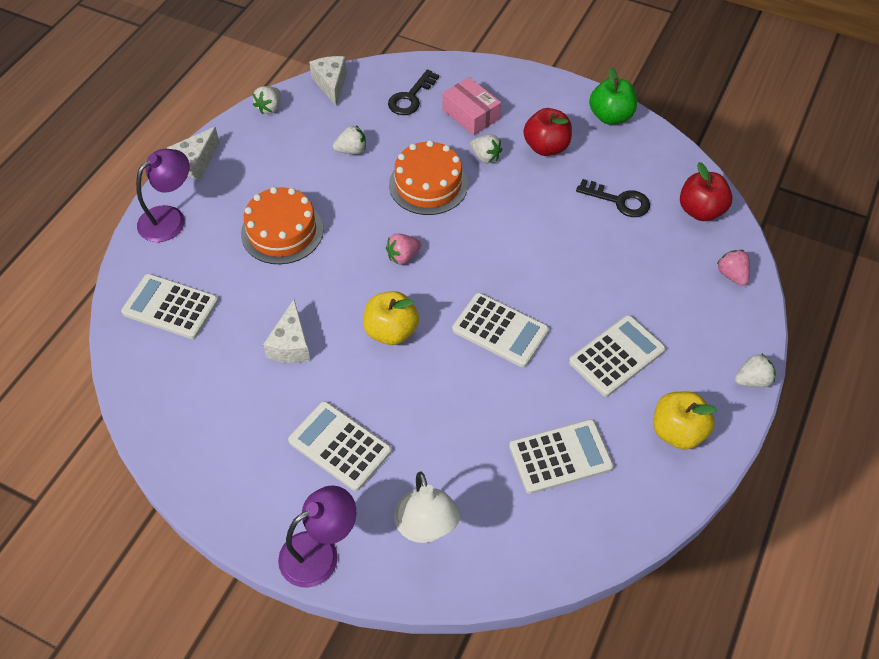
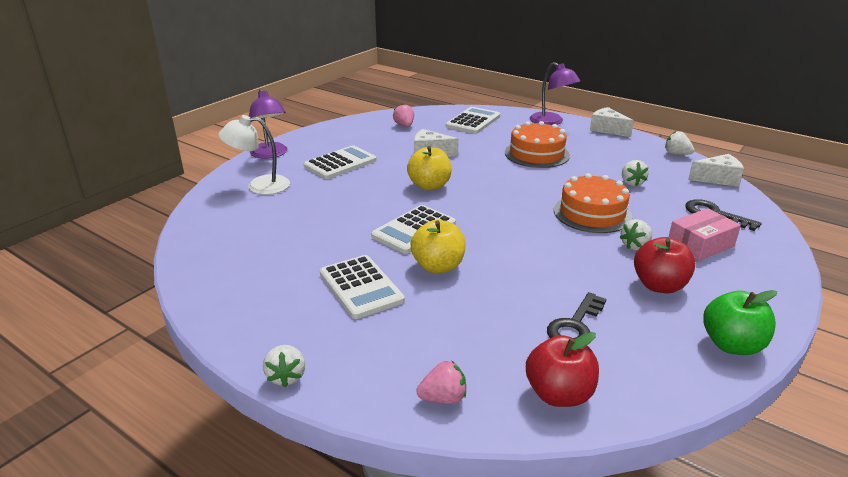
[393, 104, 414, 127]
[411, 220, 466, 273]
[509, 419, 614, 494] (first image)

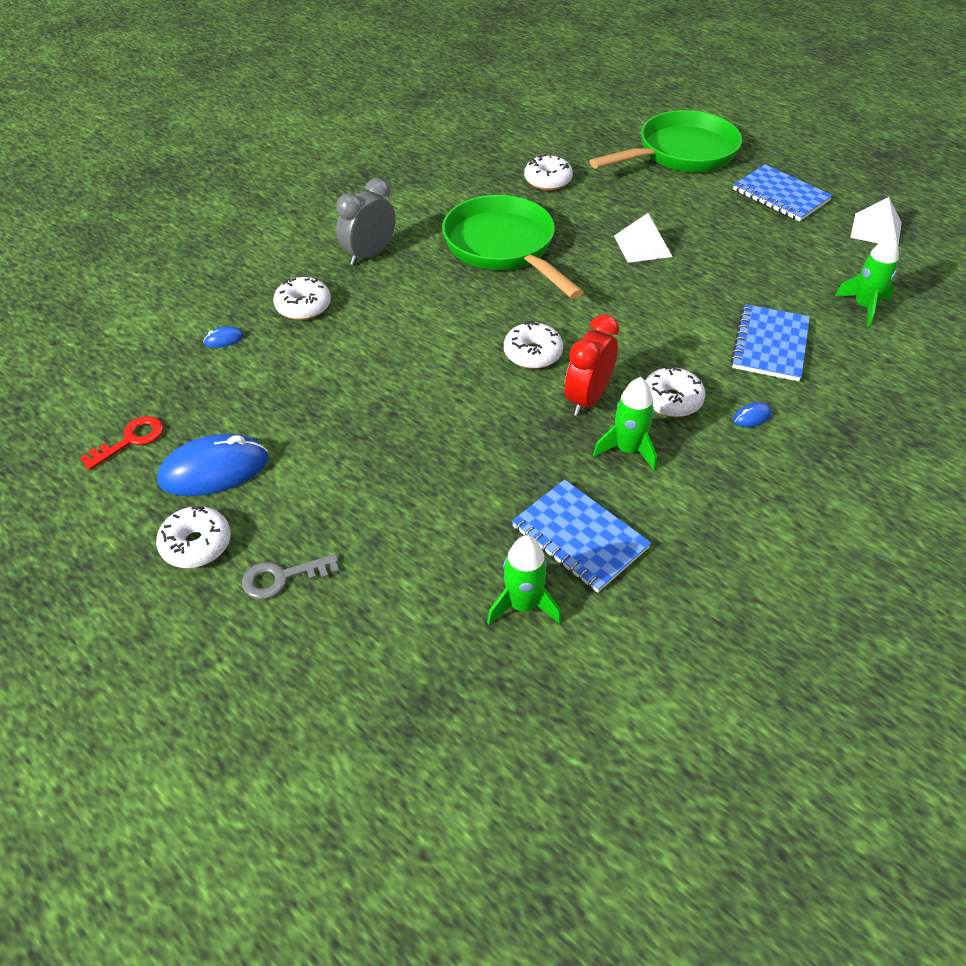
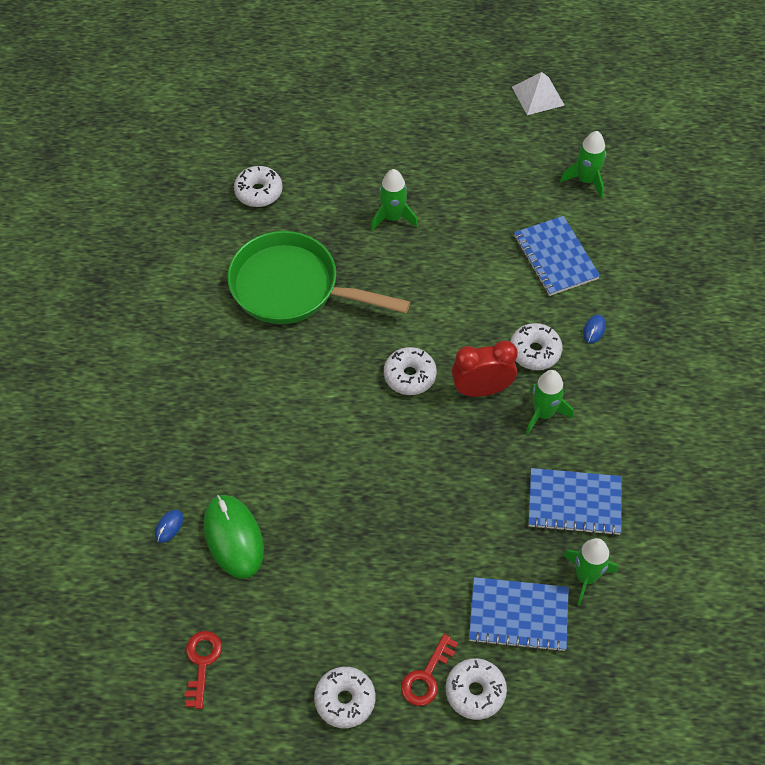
[589, 110, 742, 172] (first image)
[469, 577, 569, 652]
[336, 178, 396, 266] (first image)
[371, 169, 418, 231]
[445, 658, 507, 720]
[452, 341, 518, 397]
[157, 434, 268, 496] (first image)
[401, 634, 458, 706]
[204, 495, 264, 579]

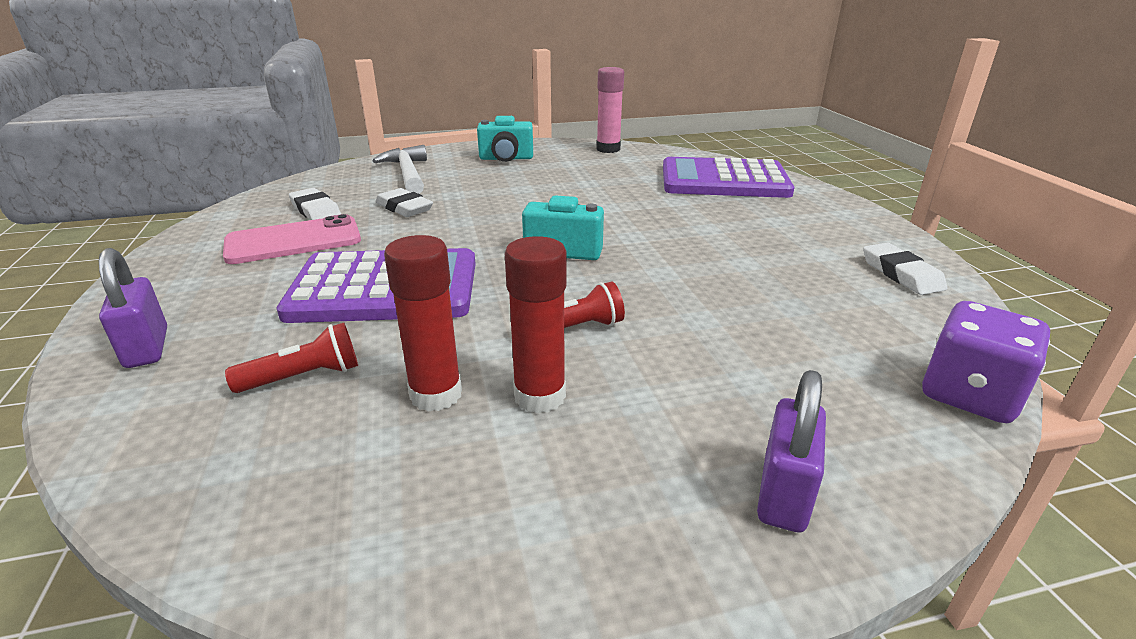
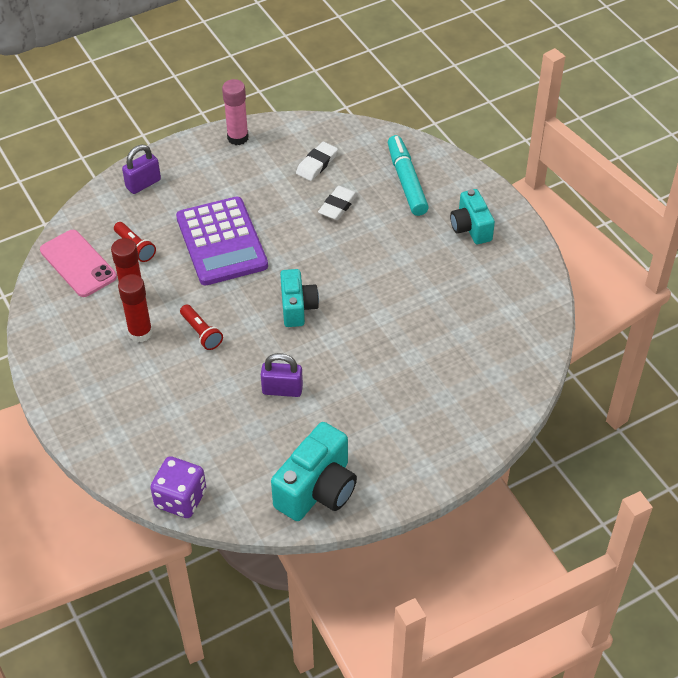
[222, 79, 249, 145]
[388, 135, 429, 216]
[663, 157, 794, 198] (first image)
[40, 230, 117, 297]
[271, 422, 357, 521]
[261, 353, 303, 397]

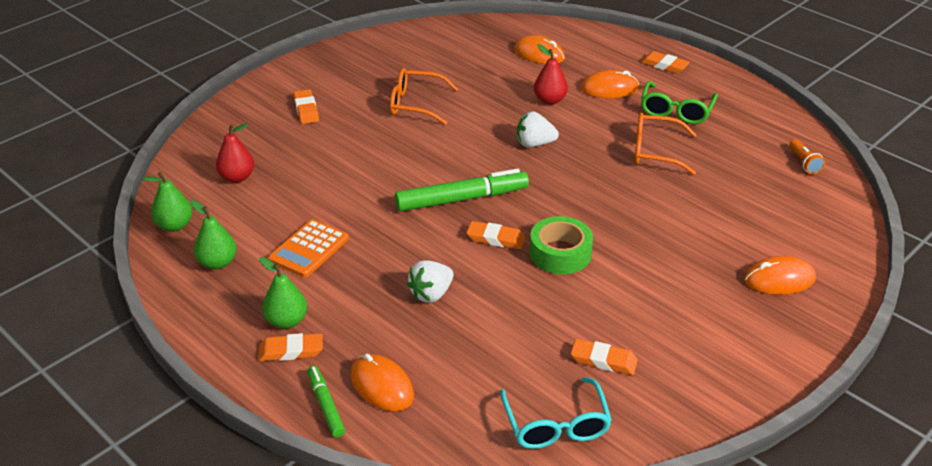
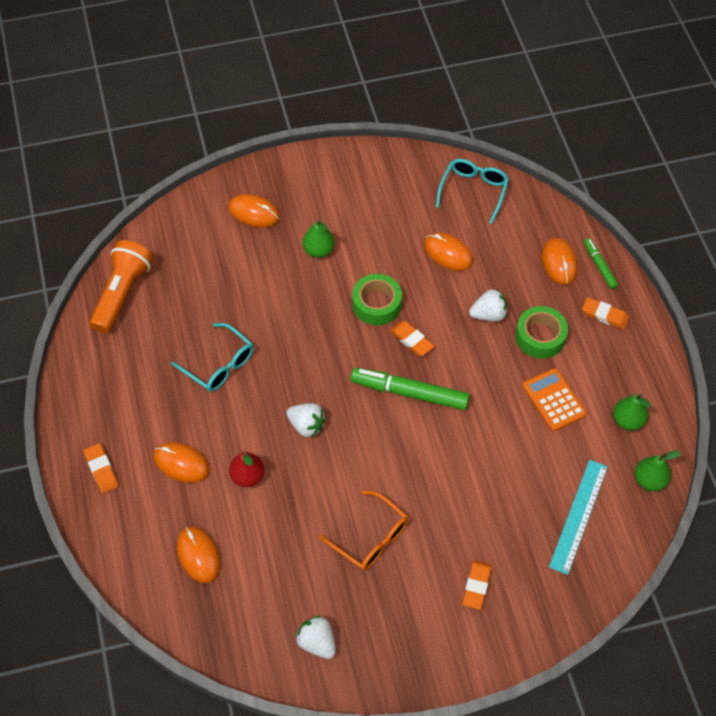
[641, 81, 718, 124] (first image)
[171, 323, 254, 392]
[549, 460, 608, 575]
[89, 240, 153, 334]
[522, 368, 587, 431]
[303, 219, 335, 258]
[571, 339, 638, 375] (first image)
[584, 238, 618, 289]
[424, 233, 473, 270]
[516, 306, 568, 359]
[295, 616, 336, 659]

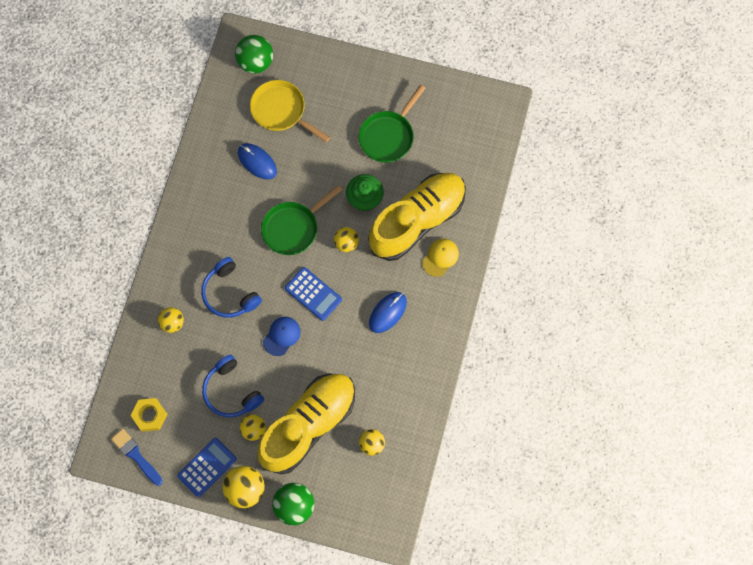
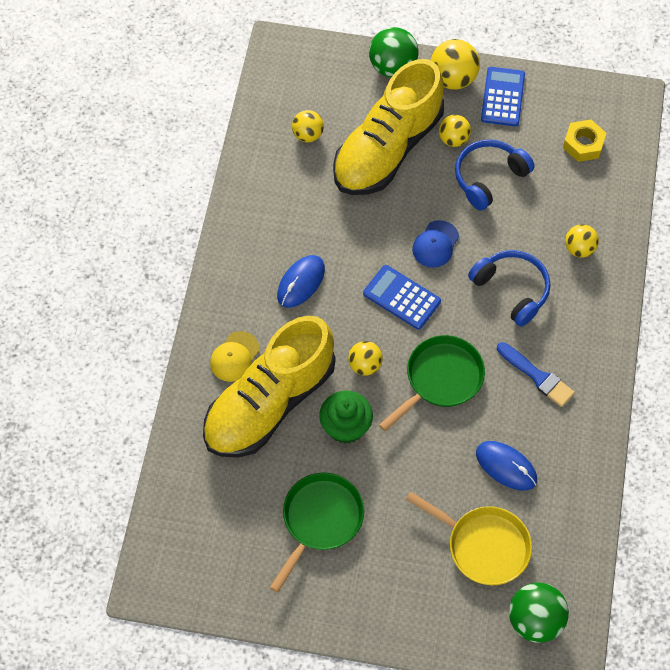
[455, 139, 535, 211]
[497, 342, 575, 407]
[481, 67, 525, 127]

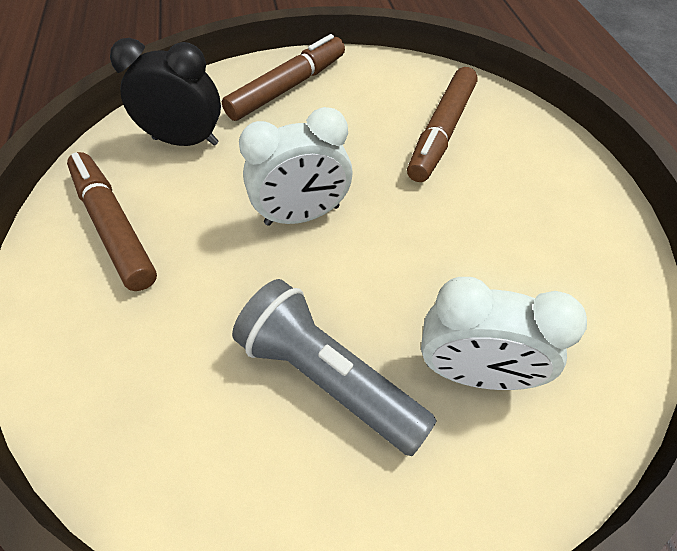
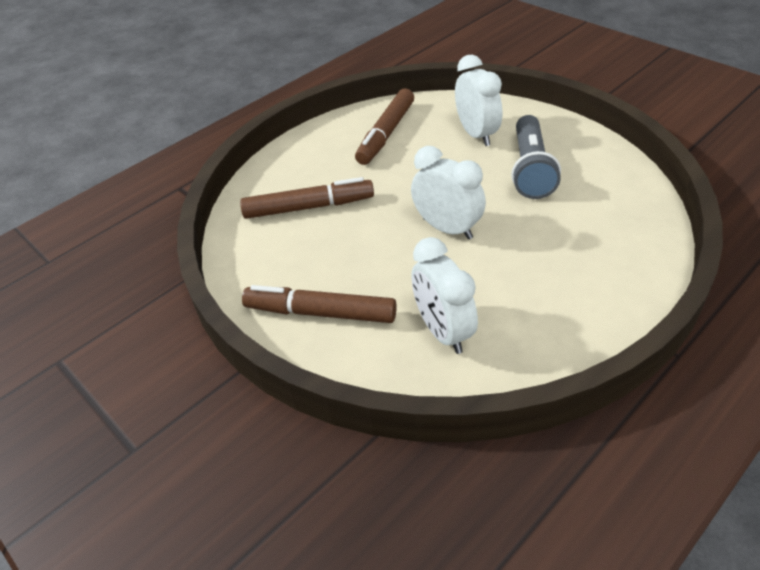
[411, 237, 478, 354]
[355, 89, 414, 165]

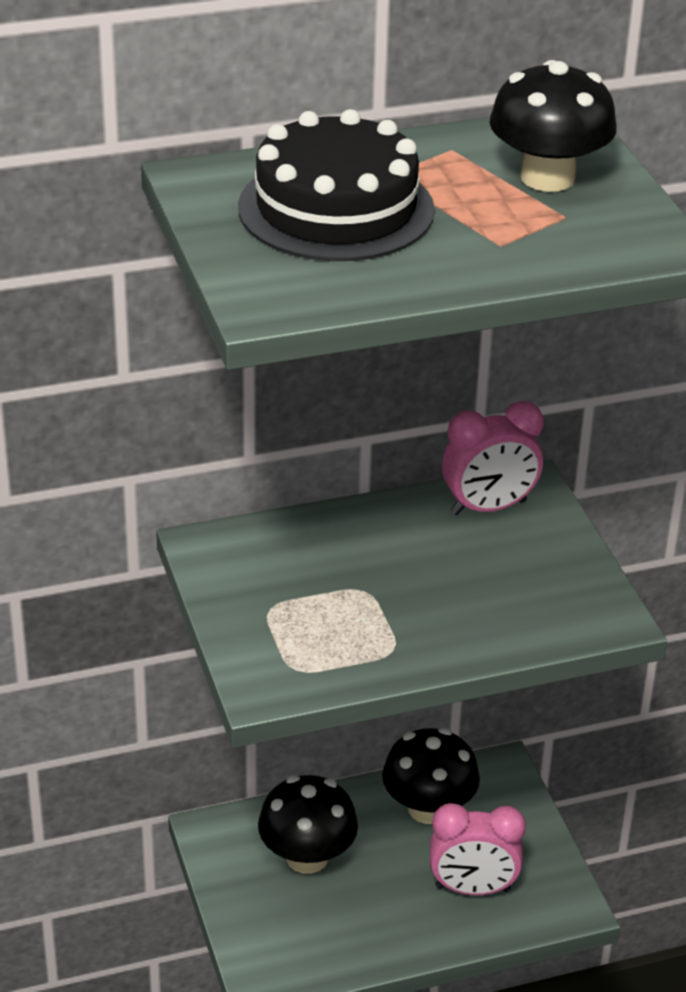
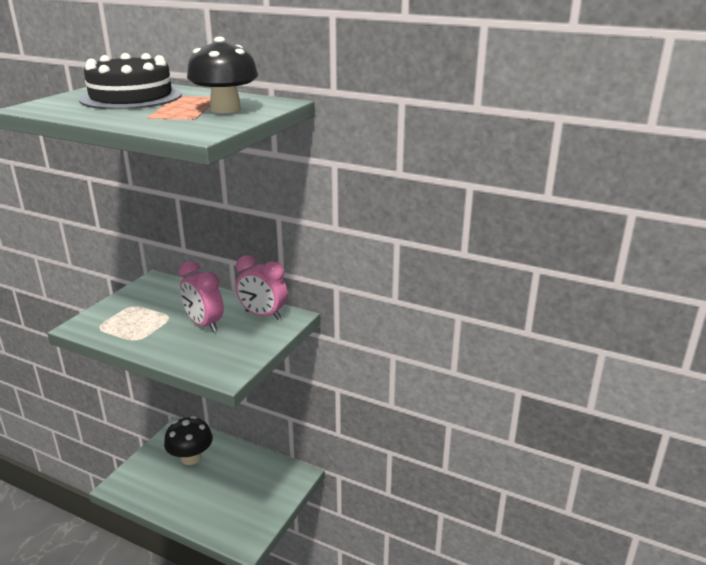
[382, 728, 480, 824] (first image)
[179, 261, 224, 332]

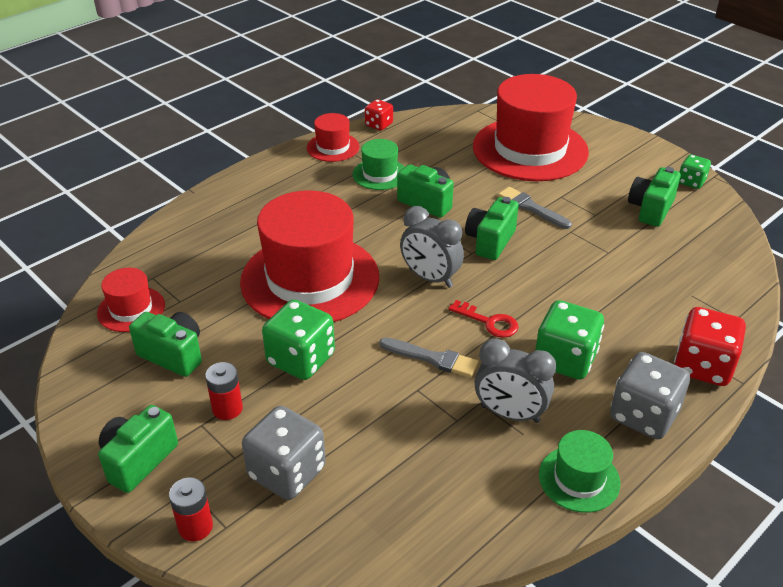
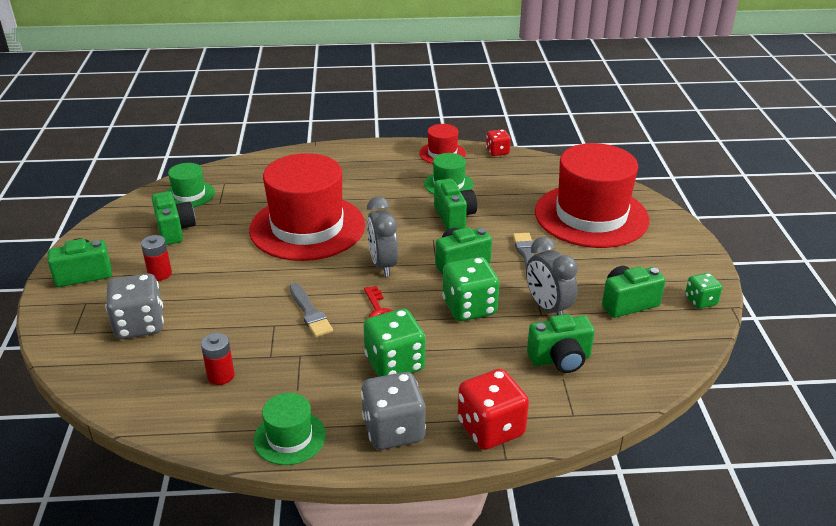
[166, 163, 215, 207]
[442, 257, 500, 321]
[526, 237, 578, 315]
[201, 333, 235, 385]
[527, 314, 595, 373]

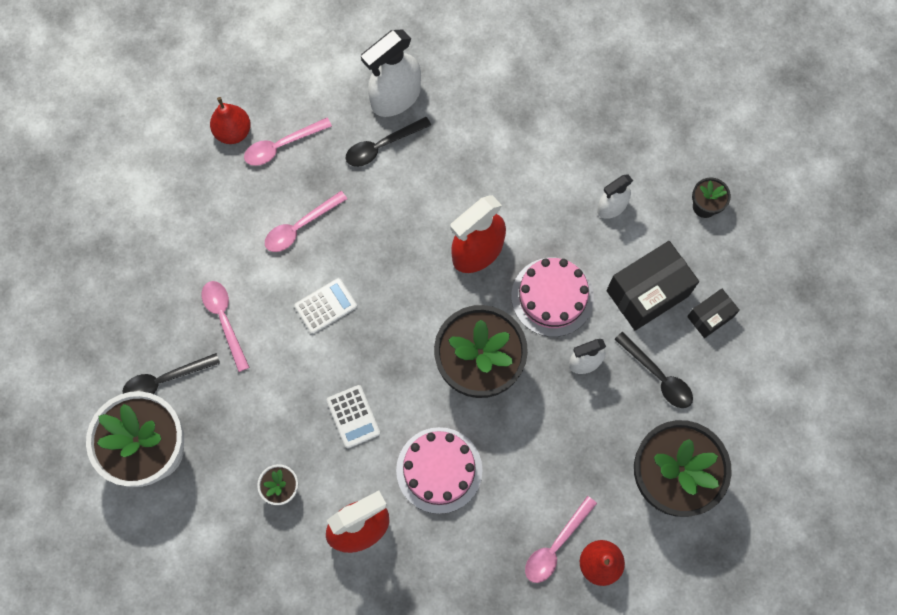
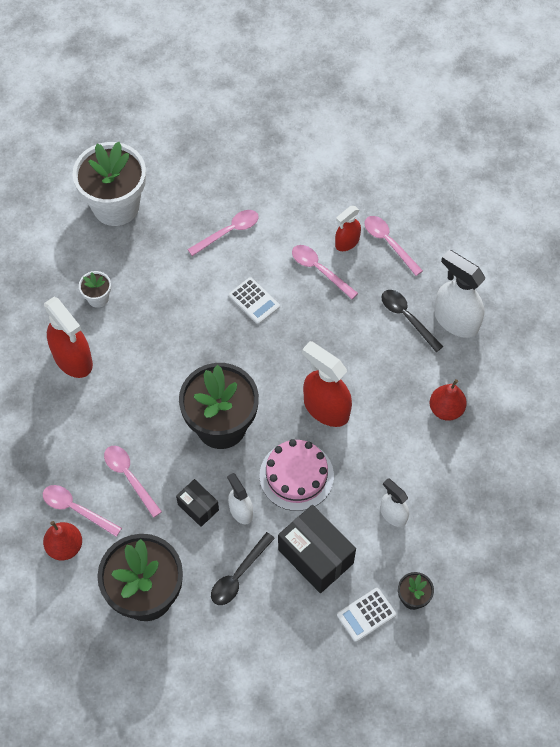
[430, 379, 467, 421]
[176, 479, 219, 527]
[123, 353, 220, 394] (first image)
[337, 588, 396, 642]
[396, 427, 482, 514] (first image)
[335, 206, 361, 251]
[104, 446, 162, 518]

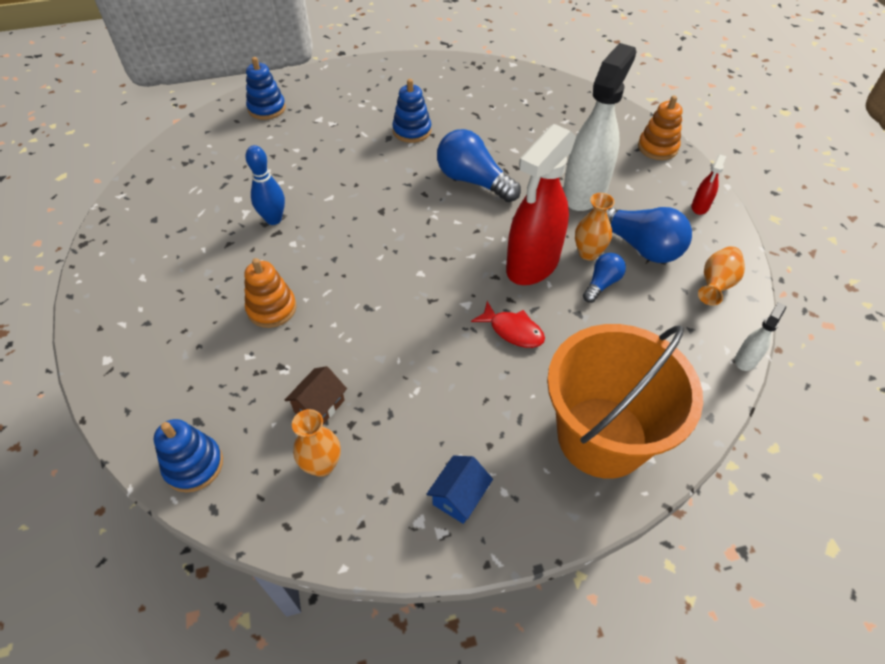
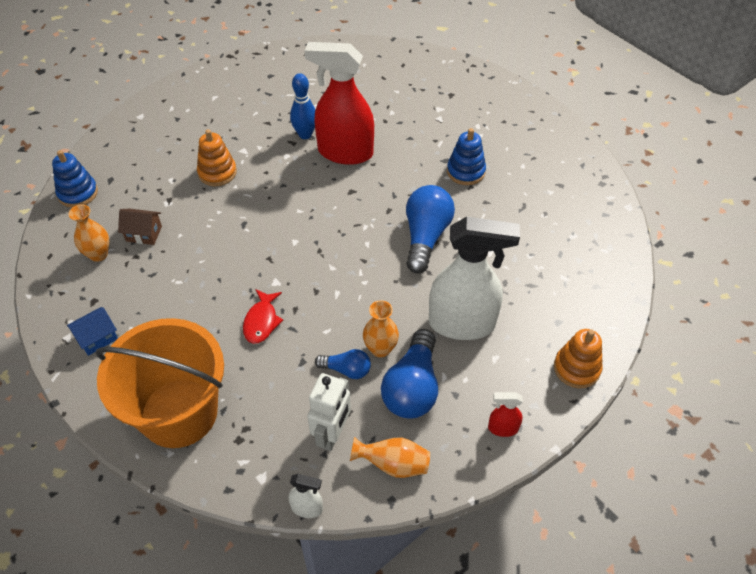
[246, 57, 286, 120] (first image)
[304, 42, 374, 165]
[67, 307, 118, 356]
[307, 373, 351, 451]

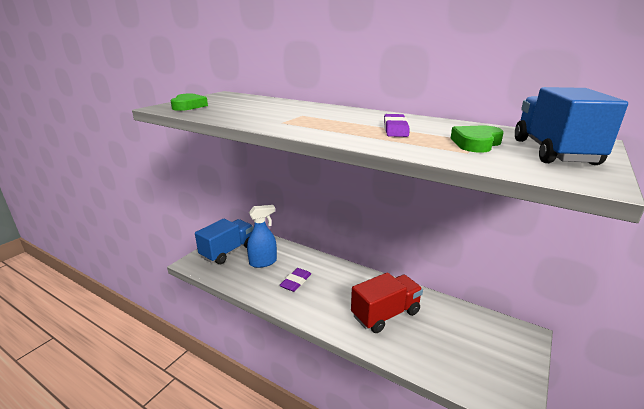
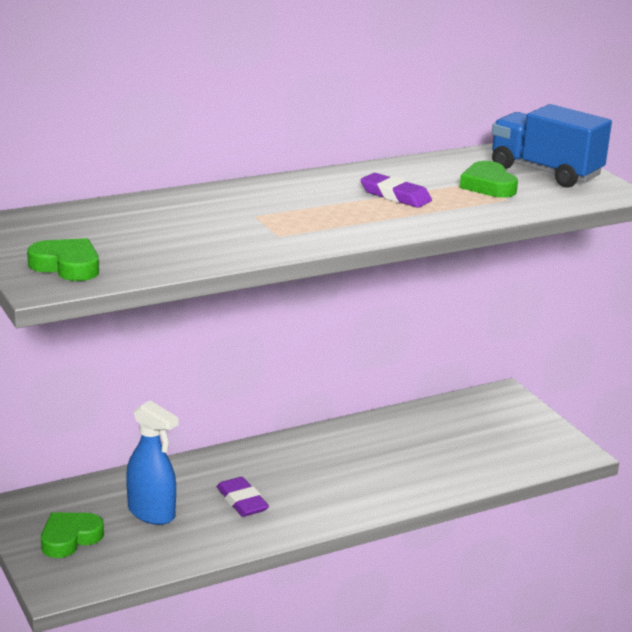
[126, 400, 178, 525]
[41, 512, 104, 558]
[351, 272, 423, 333] (first image)

